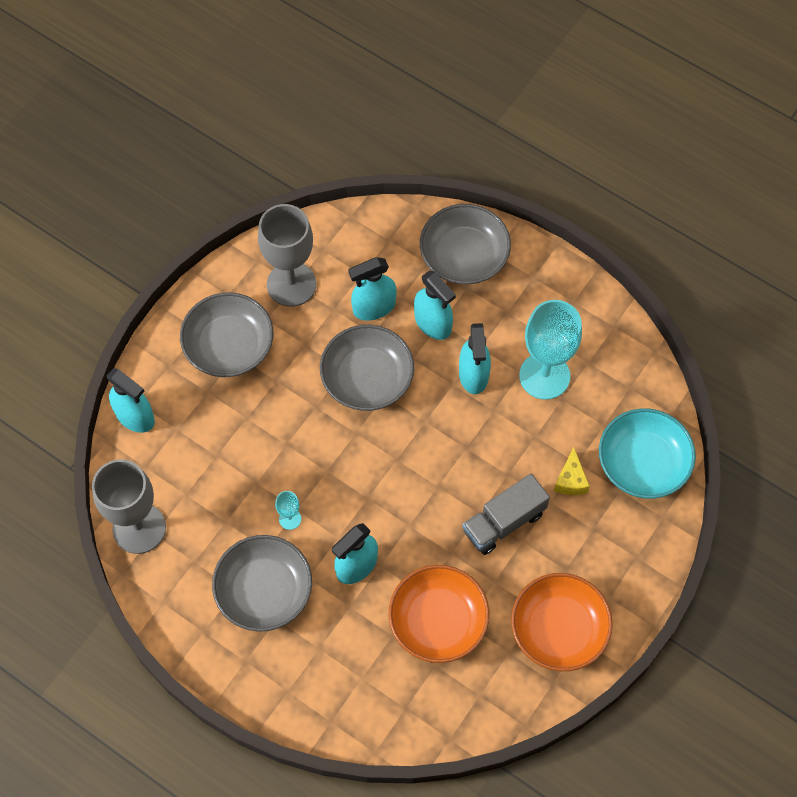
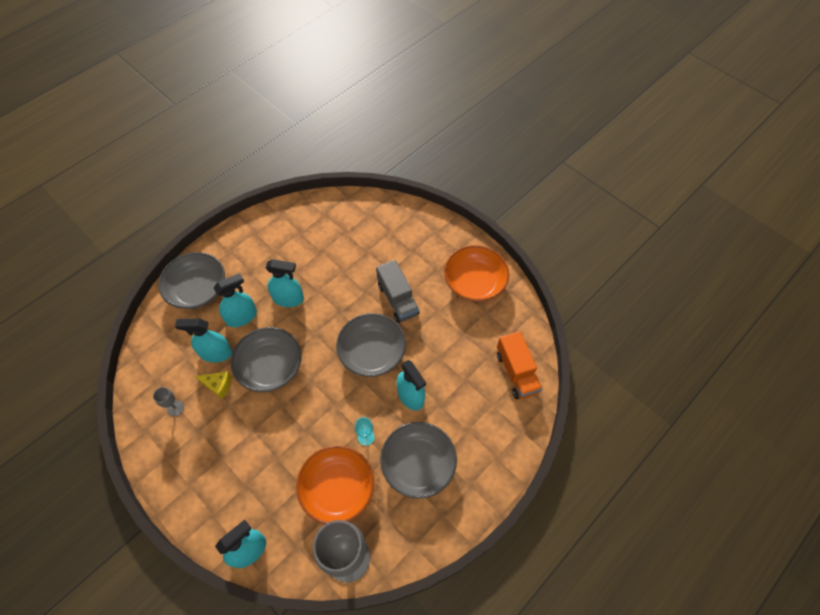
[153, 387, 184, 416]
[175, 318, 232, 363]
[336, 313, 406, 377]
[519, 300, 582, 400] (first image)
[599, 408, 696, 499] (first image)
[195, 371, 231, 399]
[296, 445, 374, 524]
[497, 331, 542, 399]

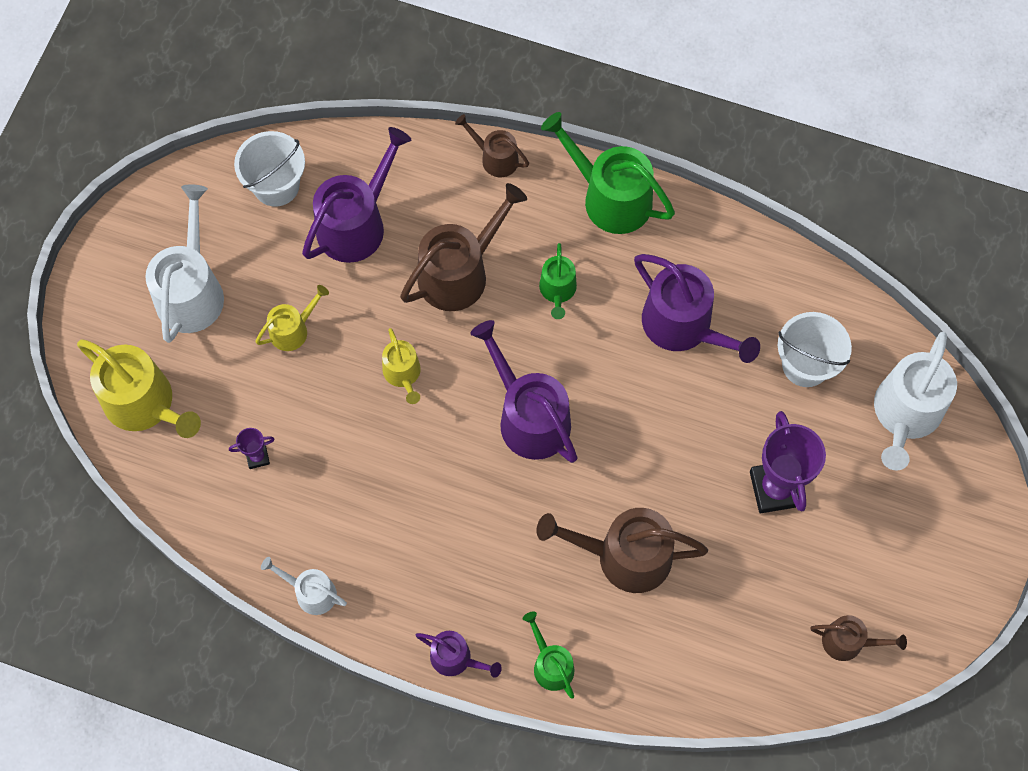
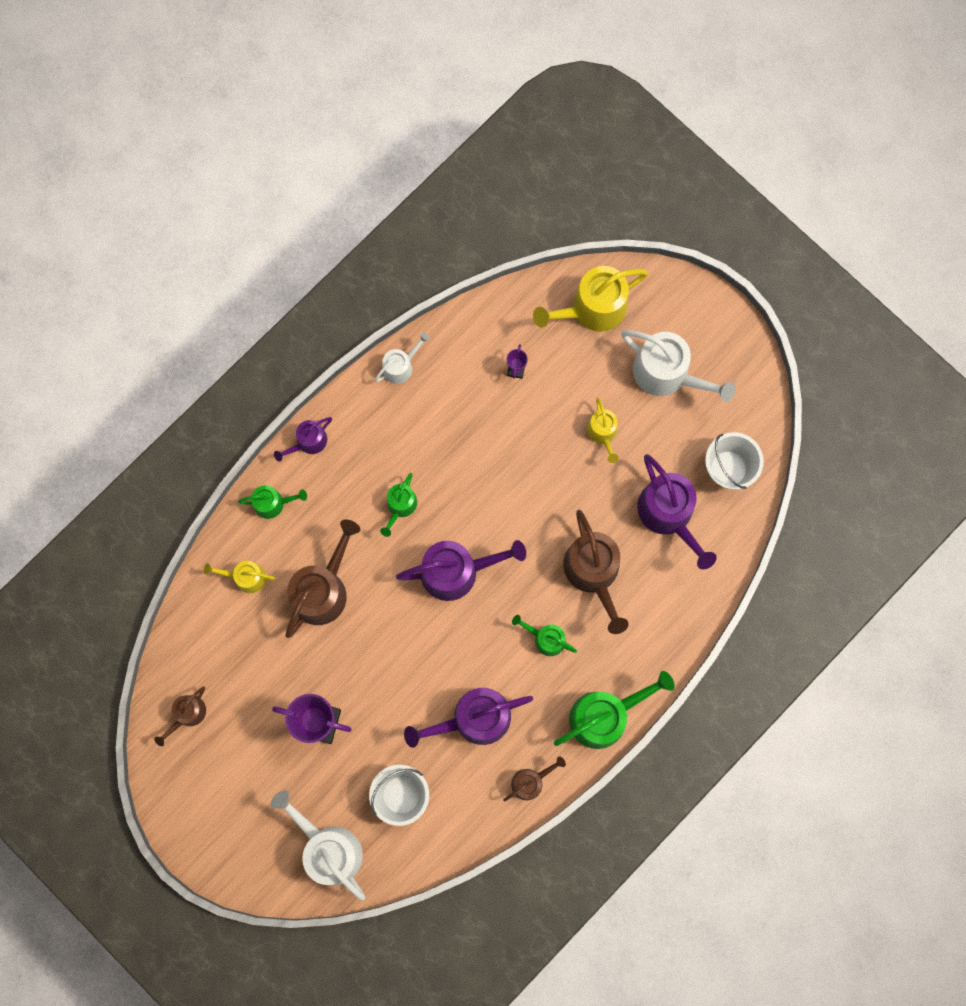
[503, 757, 566, 802]
[204, 561, 276, 593]
[380, 473, 417, 537]

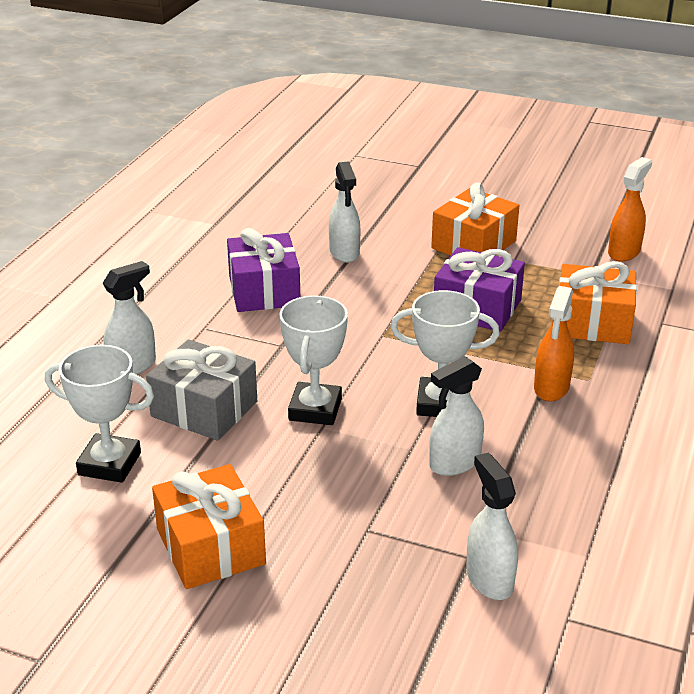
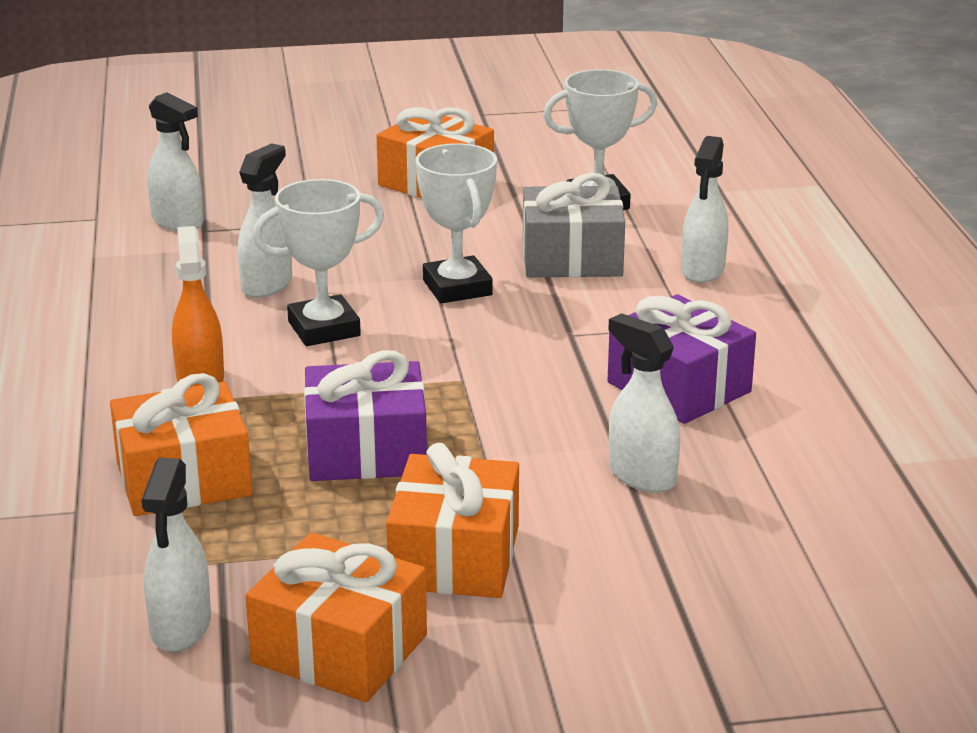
[141, 458, 211, 652]
[245, 532, 427, 702]

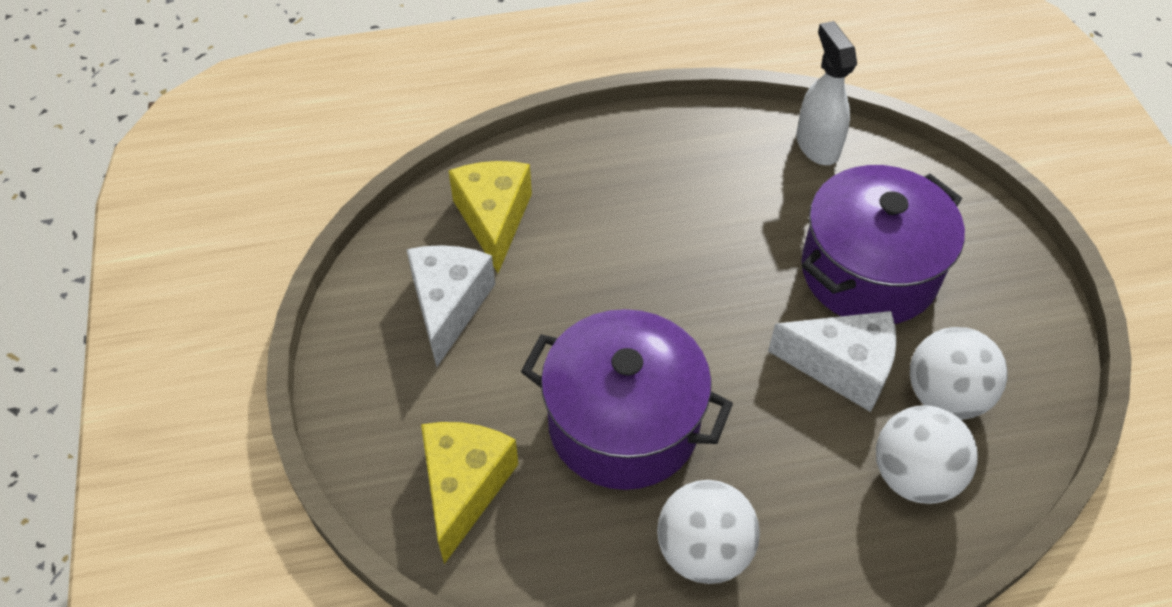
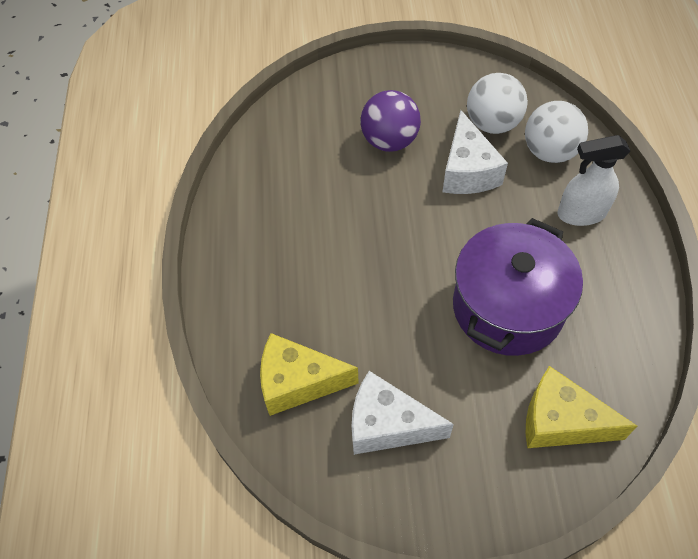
[557, 135, 630, 226]
[360, 90, 421, 152]
[443, 110, 508, 194]
[657, 480, 760, 584] (first image)

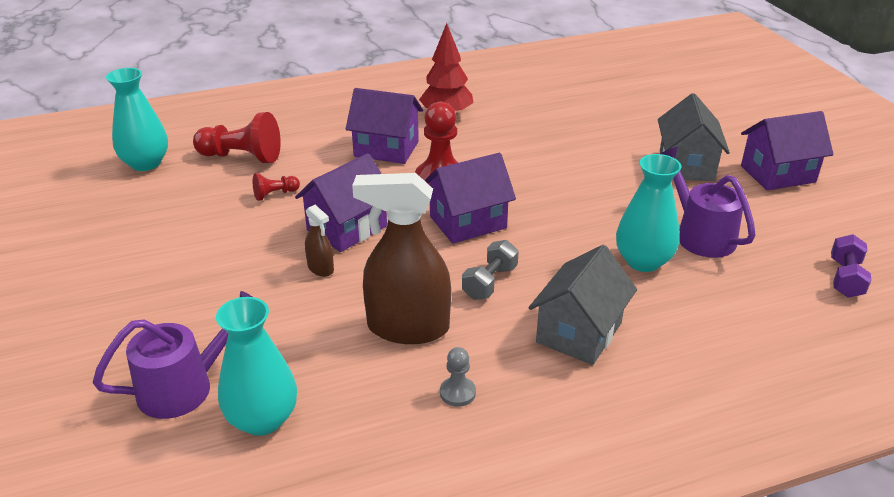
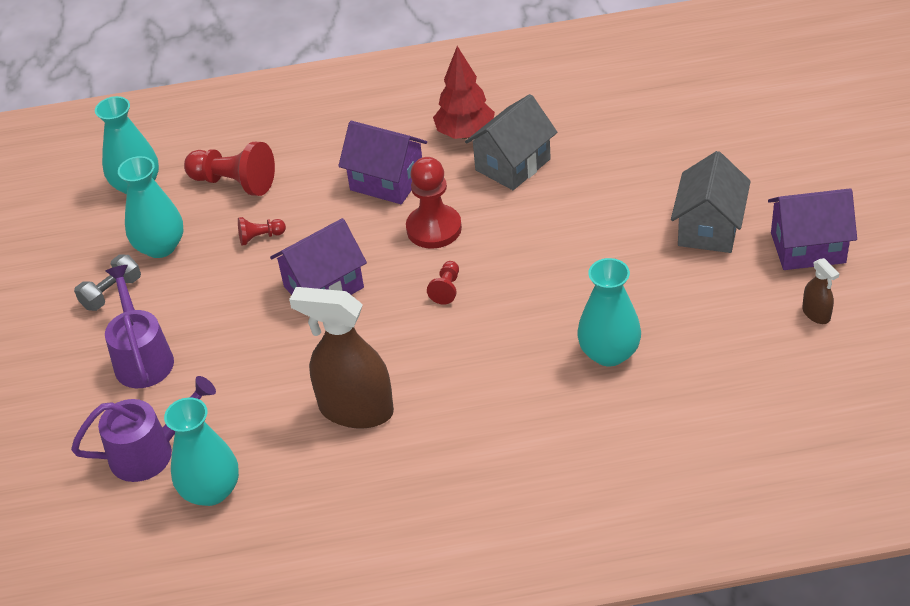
[105, 265, 174, 388]
[427, 261, 459, 305]
[802, 258, 839, 324]
[831, 234, 872, 298] (first image)
[74, 255, 141, 311]
[465, 94, 557, 190]
[440, 347, 476, 407] (first image)
[118, 156, 184, 258]

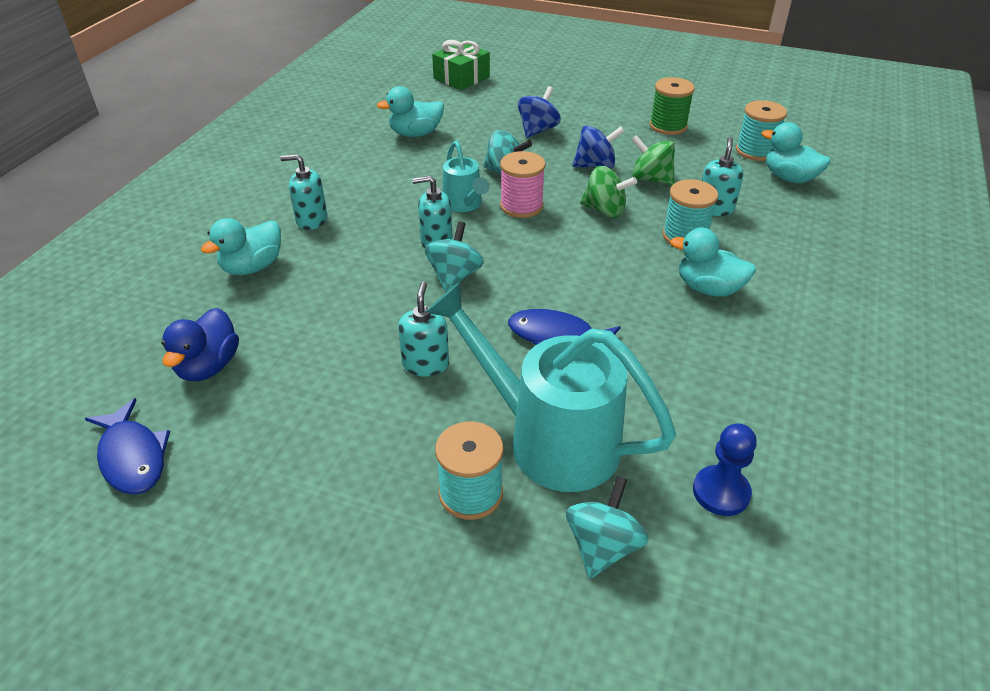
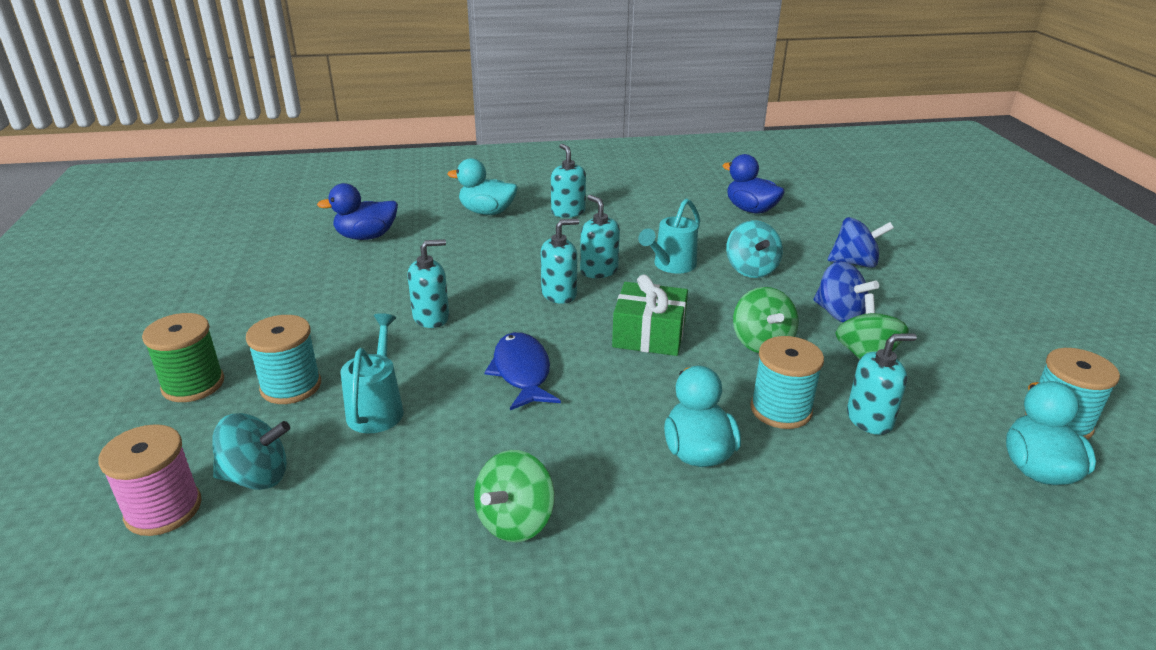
[612, 275, 688, 356]
[142, 313, 224, 402]
[722, 154, 785, 214]
[98, 424, 201, 536]
[541, 219, 579, 304]
[340, 313, 404, 433]
[85, 398, 170, 495] (first image)
[693, 423, 757, 516] (first image)
[474, 450, 555, 542]

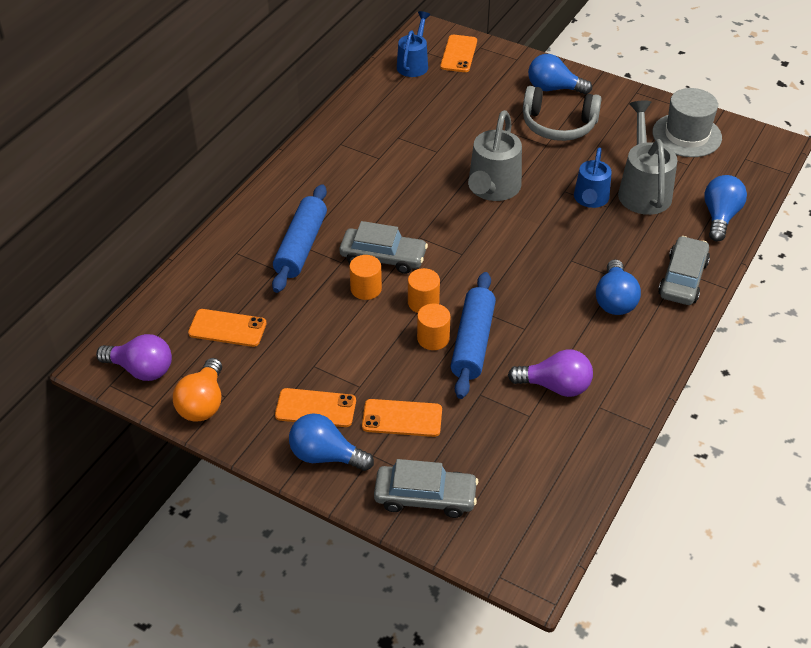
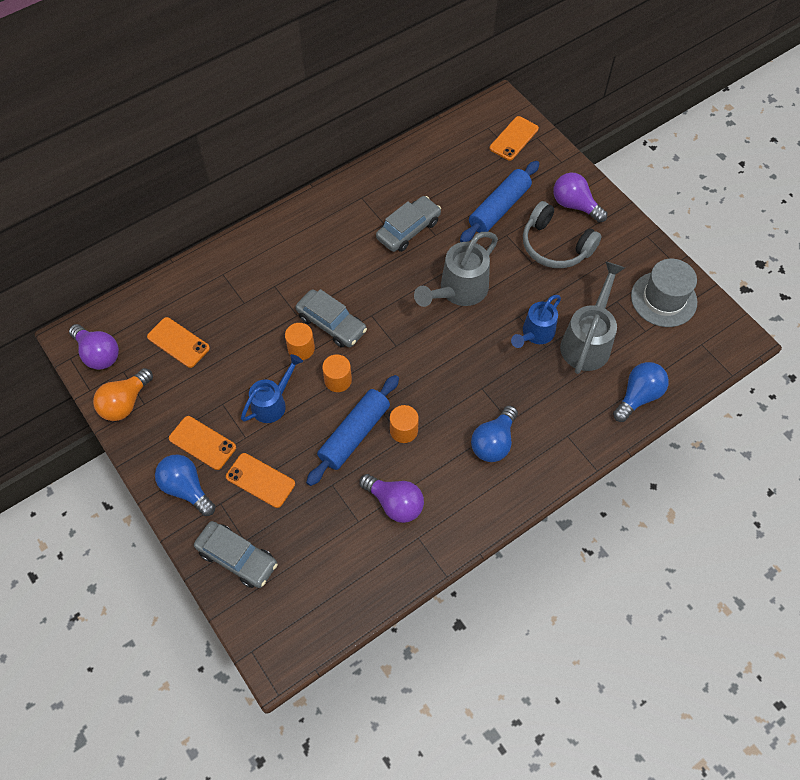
[241, 354, 303, 423]
[553, 173, 607, 223]
[460, 161, 539, 242]
[376, 196, 441, 252]
[390, 405, 419, 443]

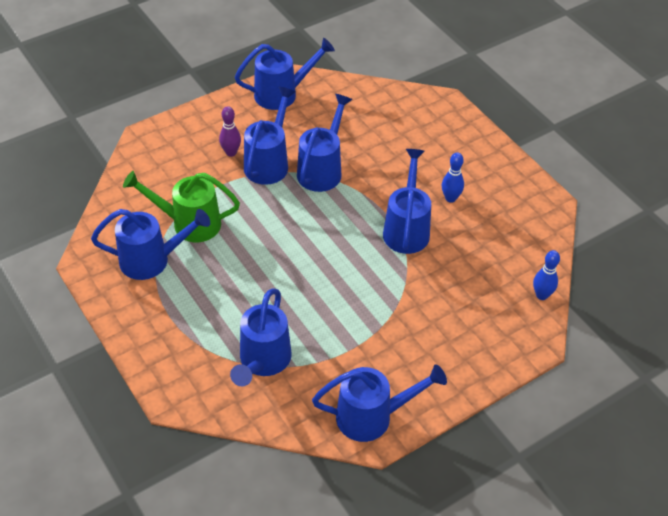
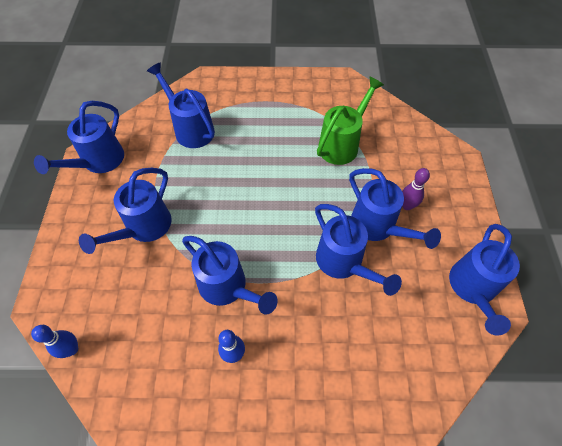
[79, 168, 172, 254]

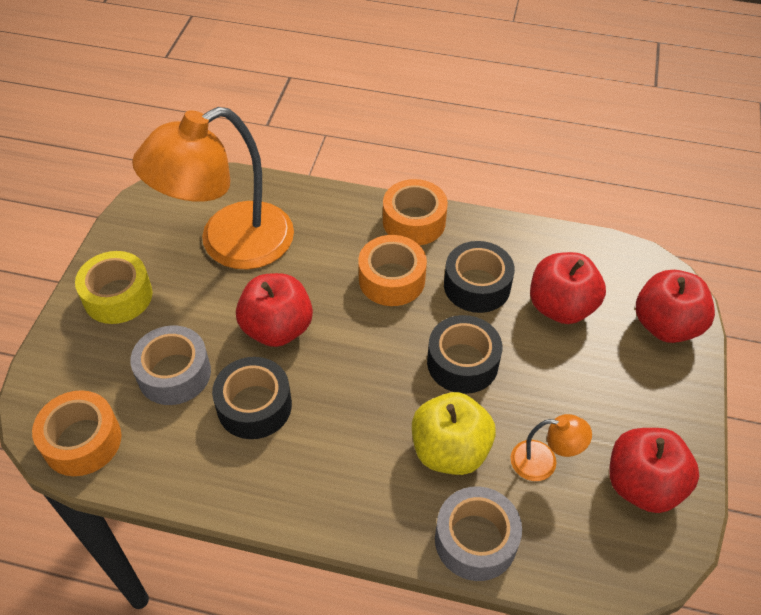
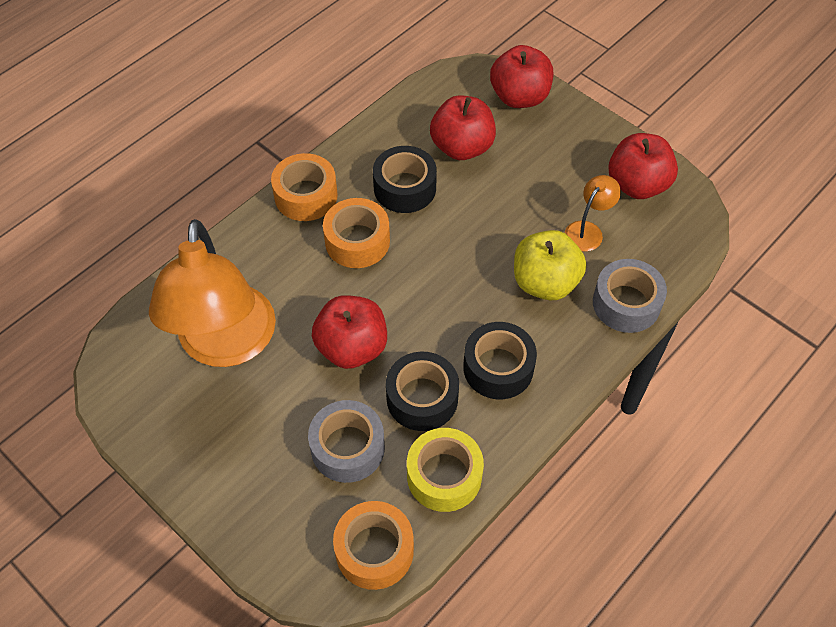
[407, 428, 484, 512]
[463, 322, 537, 399]

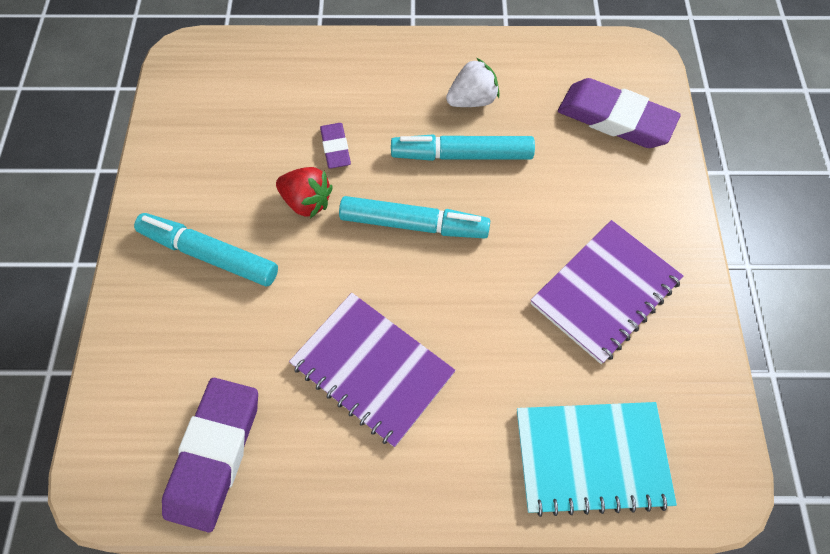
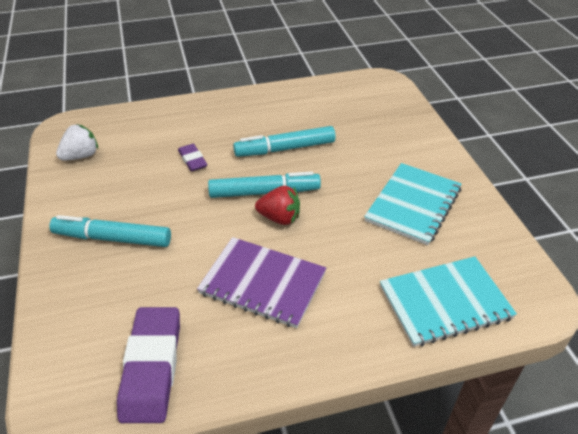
[56, 124, 98, 160]
[558, 78, 681, 148] (first image)
[255, 186, 300, 225]
[364, 163, 462, 245]

